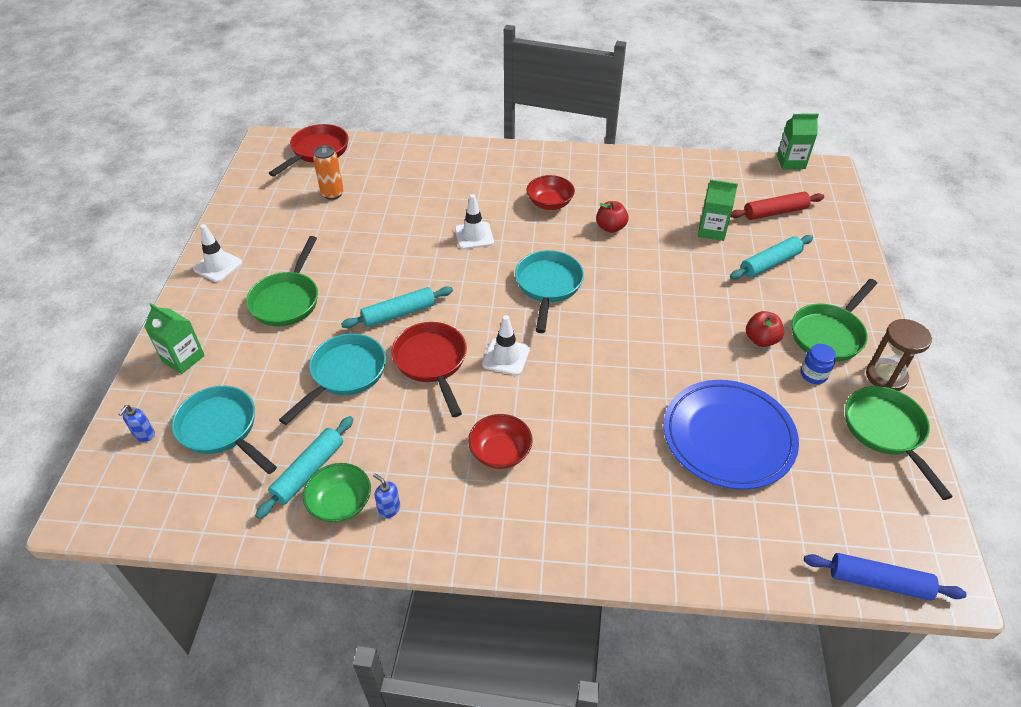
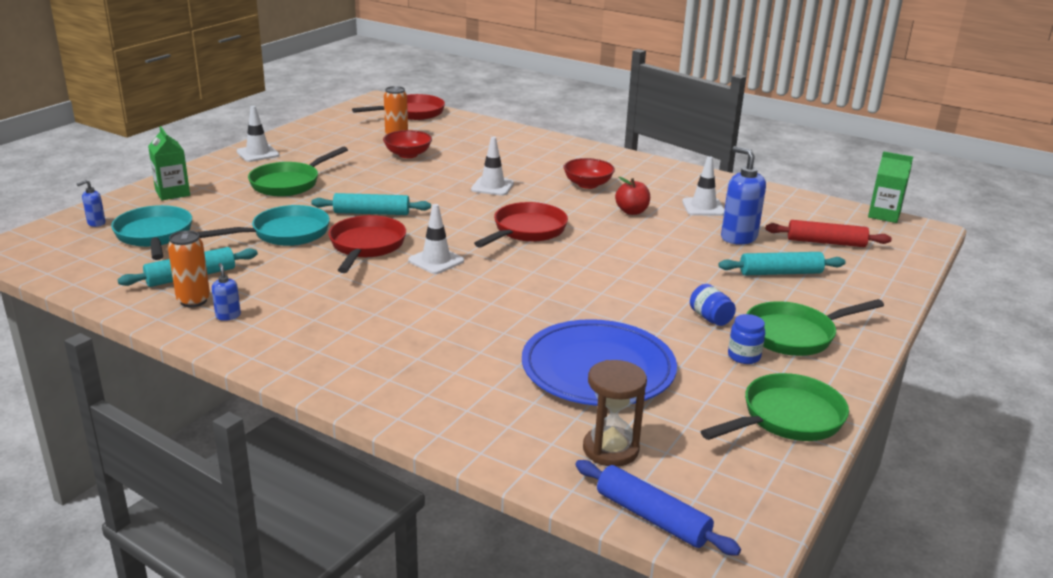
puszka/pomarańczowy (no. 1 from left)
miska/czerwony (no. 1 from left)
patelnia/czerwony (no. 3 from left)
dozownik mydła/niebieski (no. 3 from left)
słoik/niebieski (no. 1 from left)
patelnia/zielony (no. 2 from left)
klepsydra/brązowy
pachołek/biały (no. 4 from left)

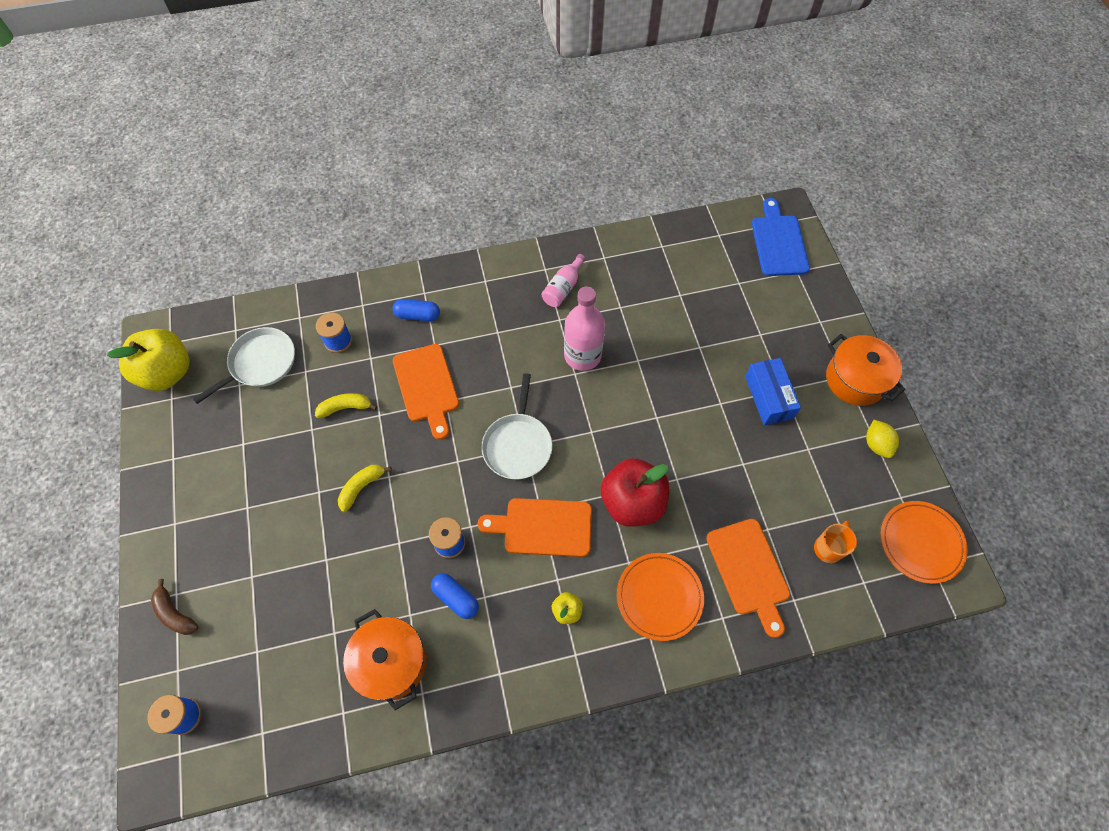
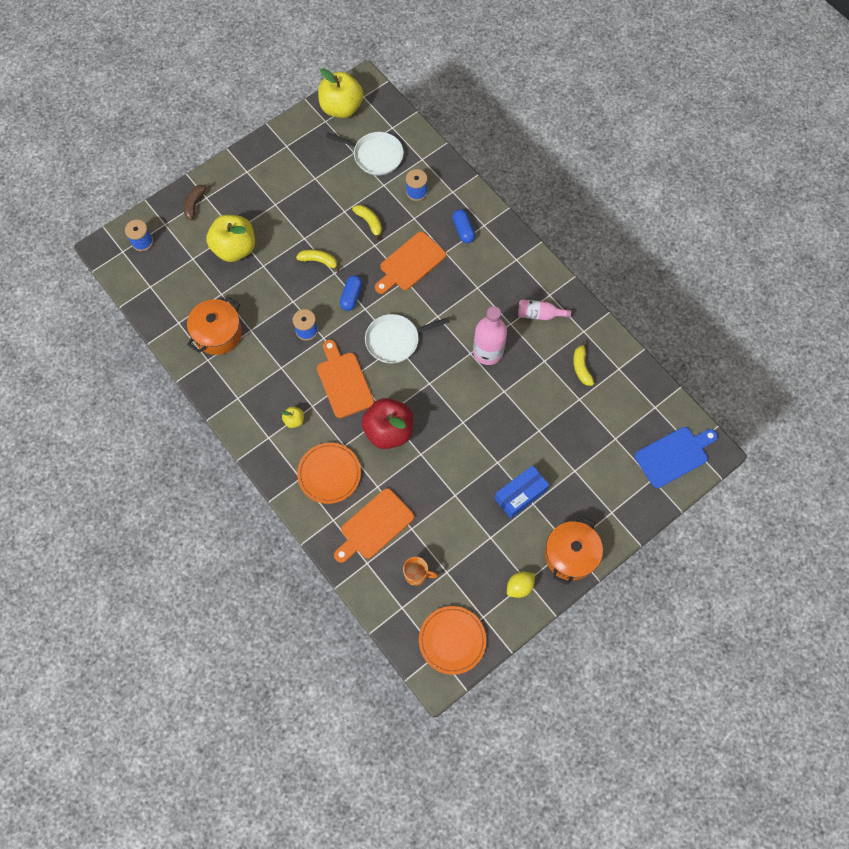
kapsułka/niebieski (no. 1 from left)
jabłko/żółty (no. 1 from left)
banan/żółty (no. 3 from left)

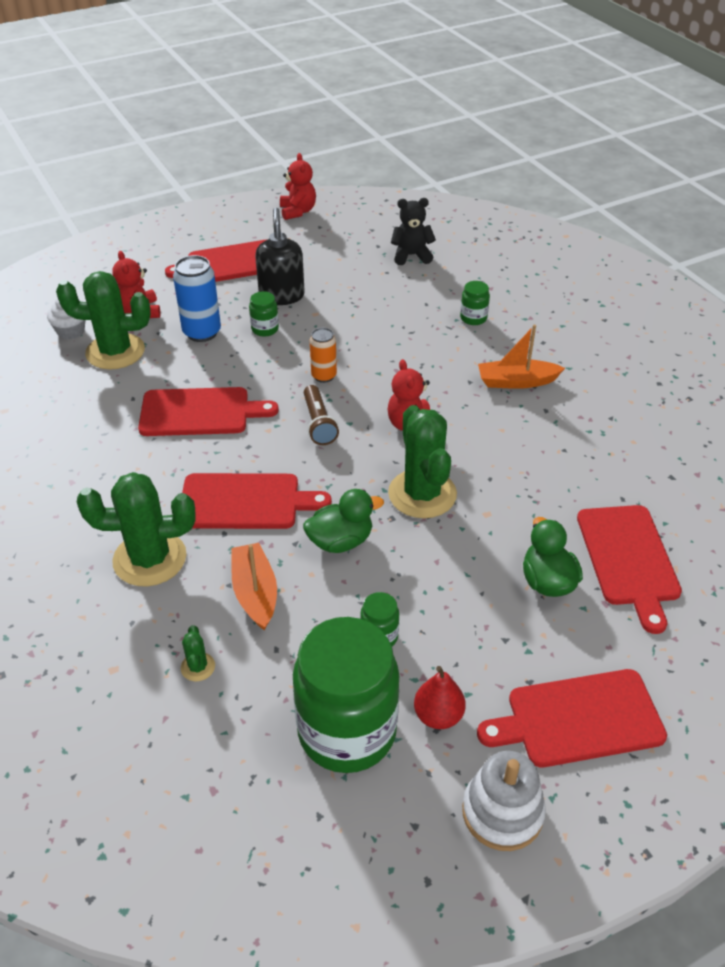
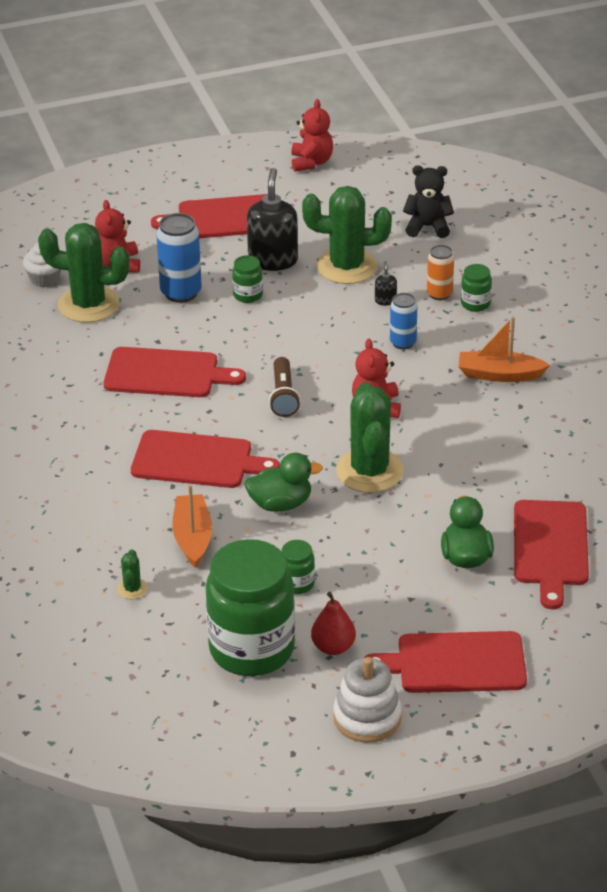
kaktus/zielony (no. 3 from left)
puszka/pomarańczowy
dozownik mydła/czarny (no. 2 from left)
puszka/niebieski (no. 2 from left)

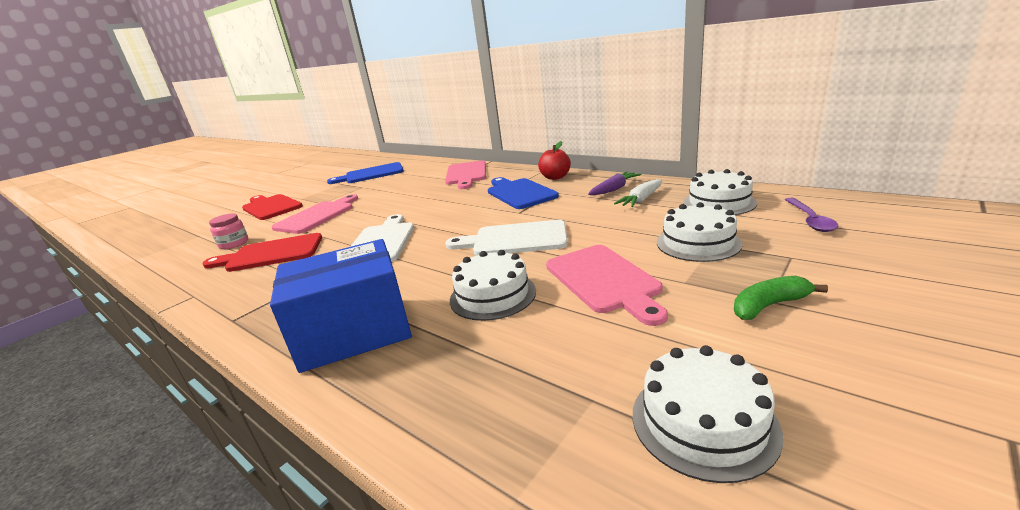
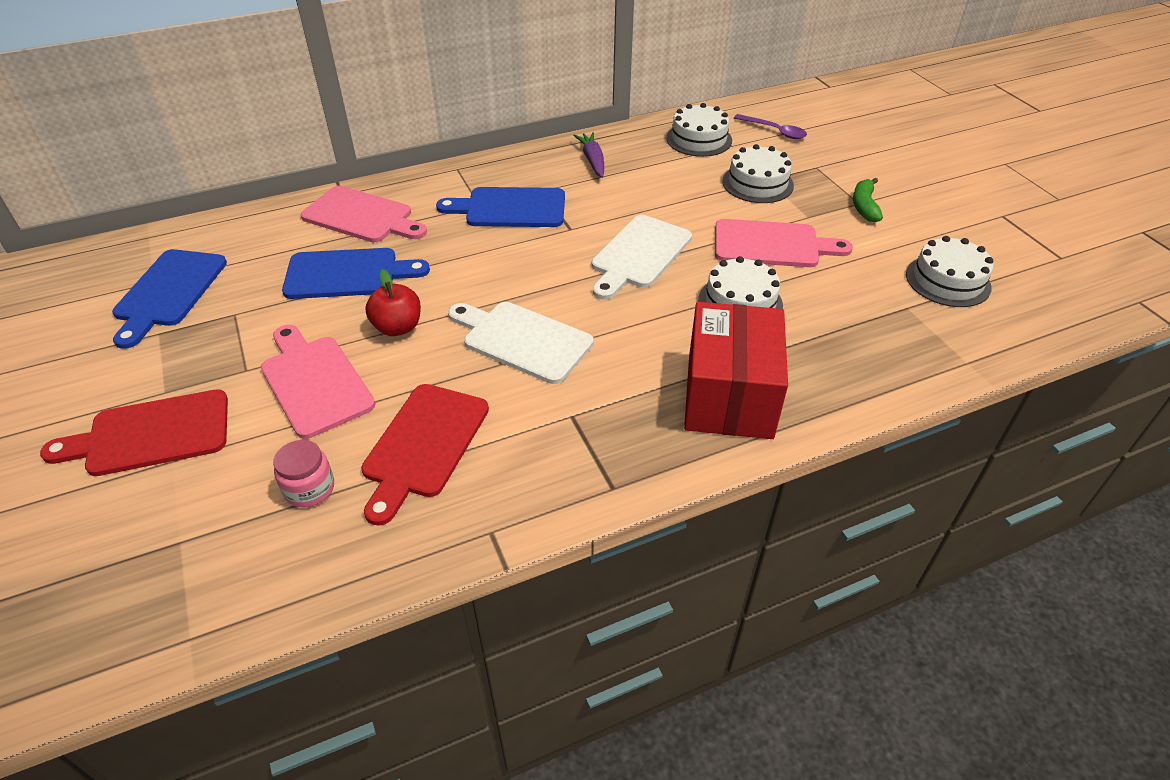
pudełko/czerwony
jabłko/czerwony
marchewka/biały
deska do krojenia/niebieski (no. 2 from left)

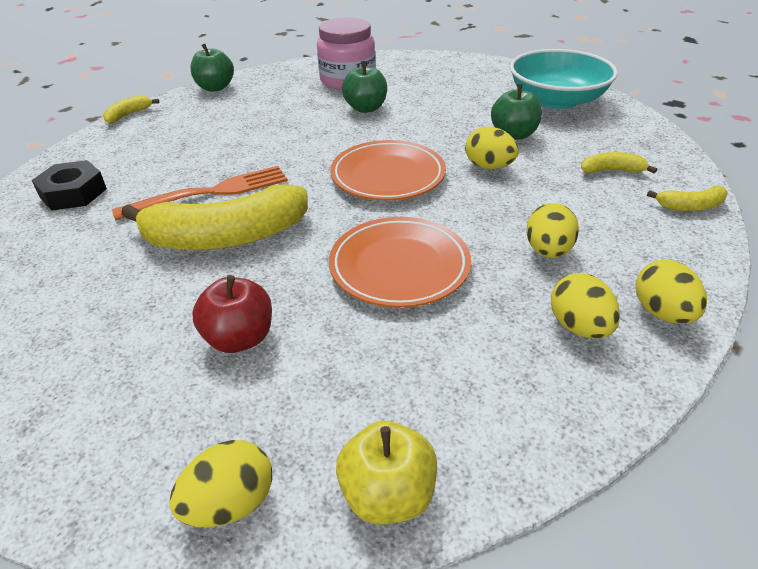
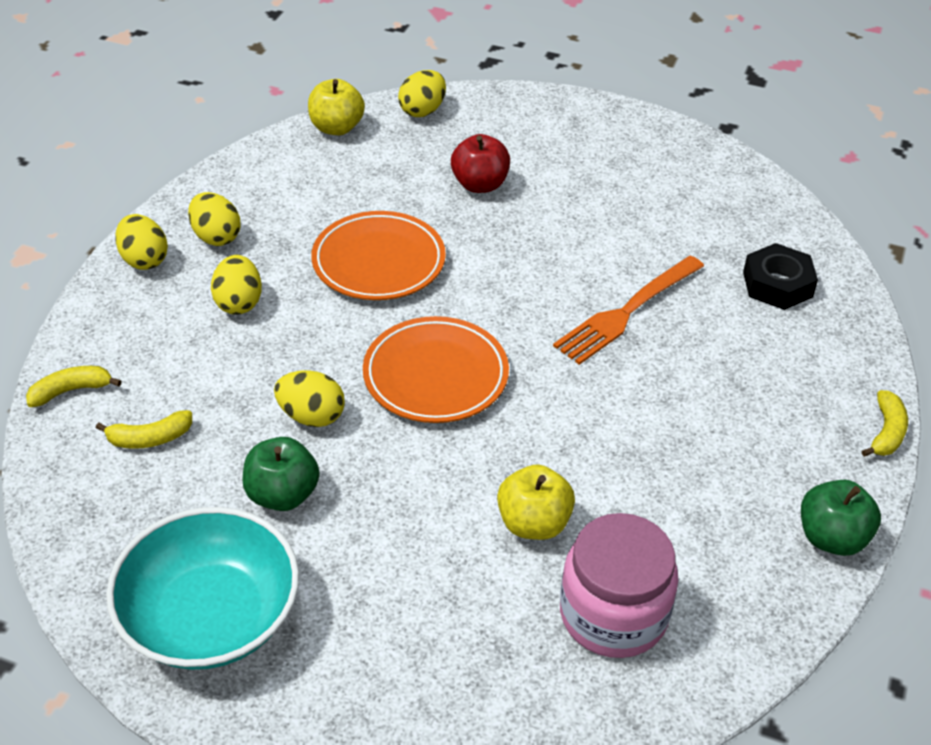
banan/żółty (no. 2 from left in the first image)
jabłko/żółty (no. 2 from left)

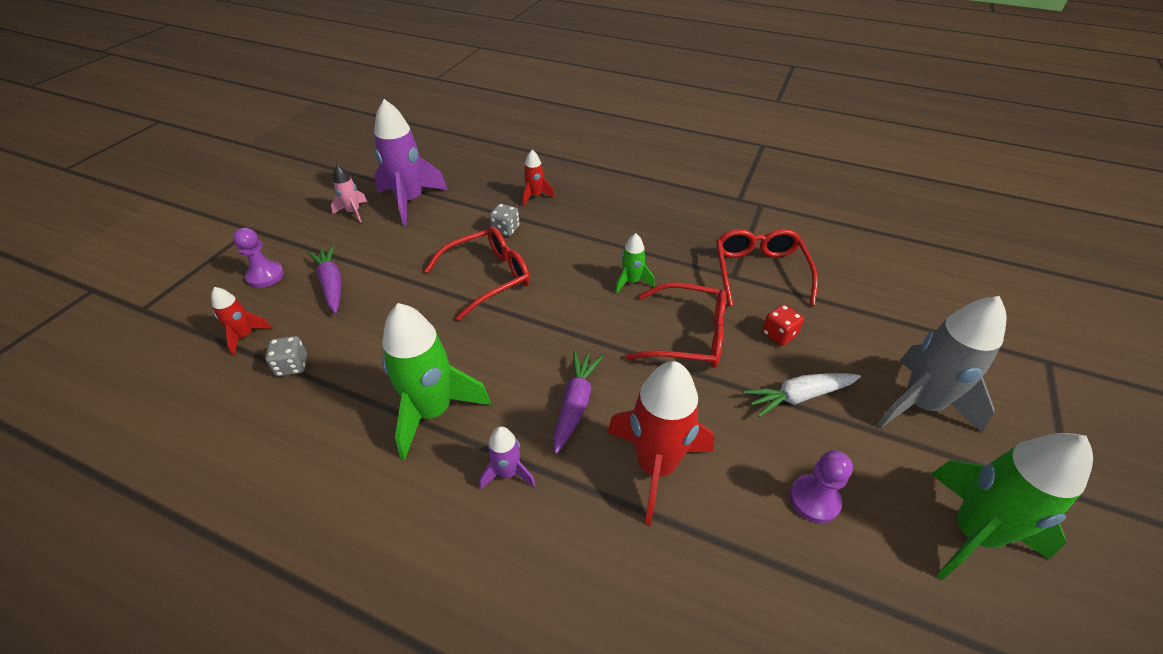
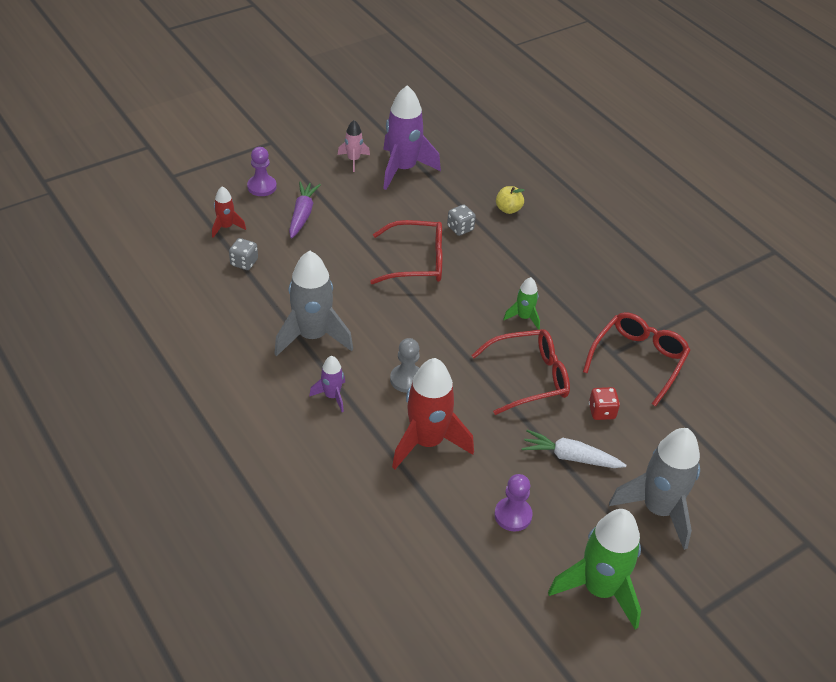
rakieta/szary (no. 1 from left)
jabłko/żółty
pionek/szary
okulary/czerwony (no. 2 from left)

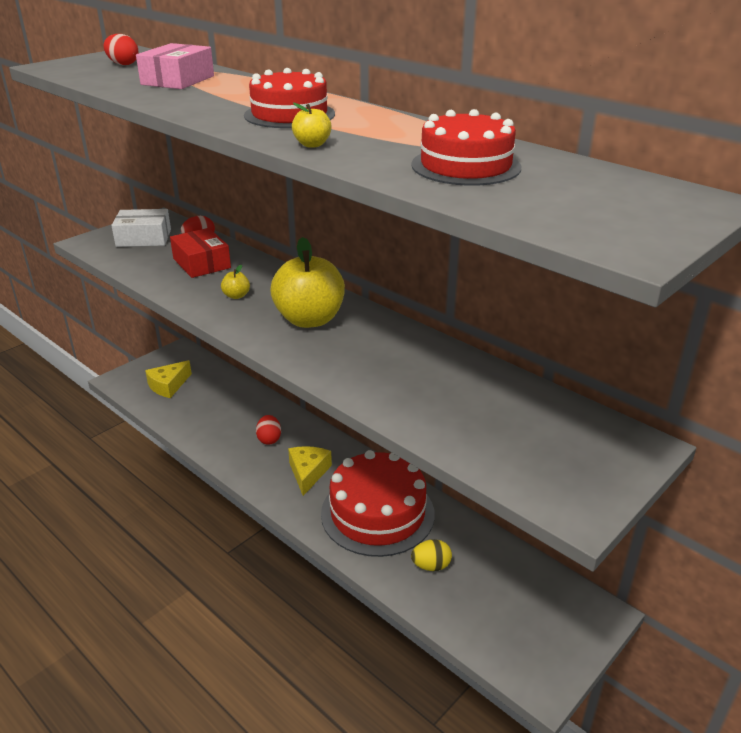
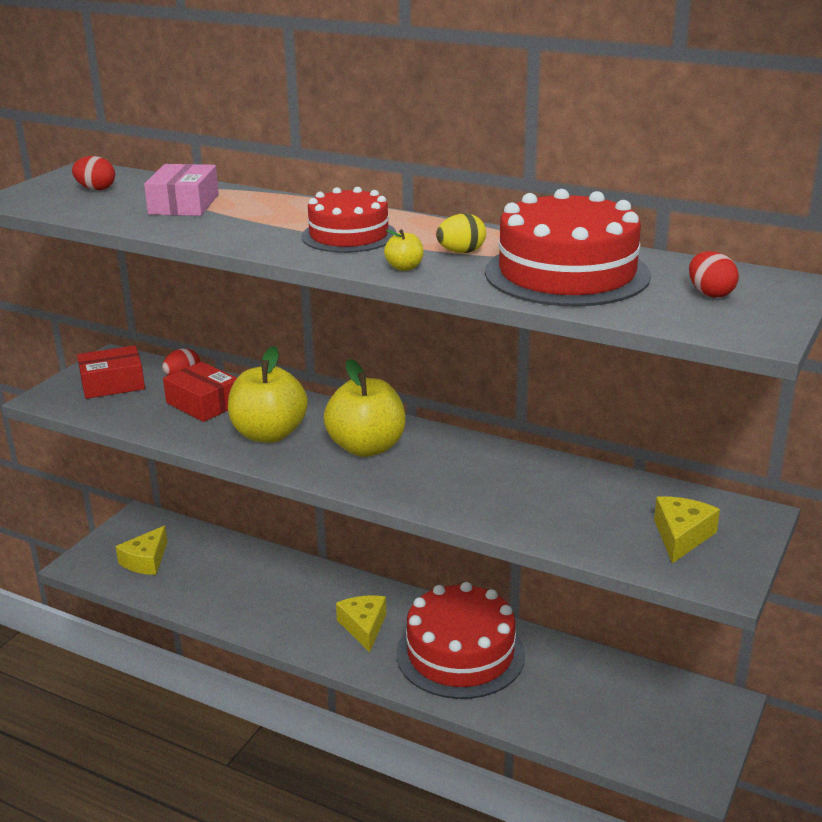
pudełko/czerwony (no. 1 from left)
jabłko/żółty (no. 1 from left)
jajko/czerwony (no. 3 from left)
tort/czerwony (no. 3 from left)
jajko/żółty
ser/żółty (no. 3 from left)

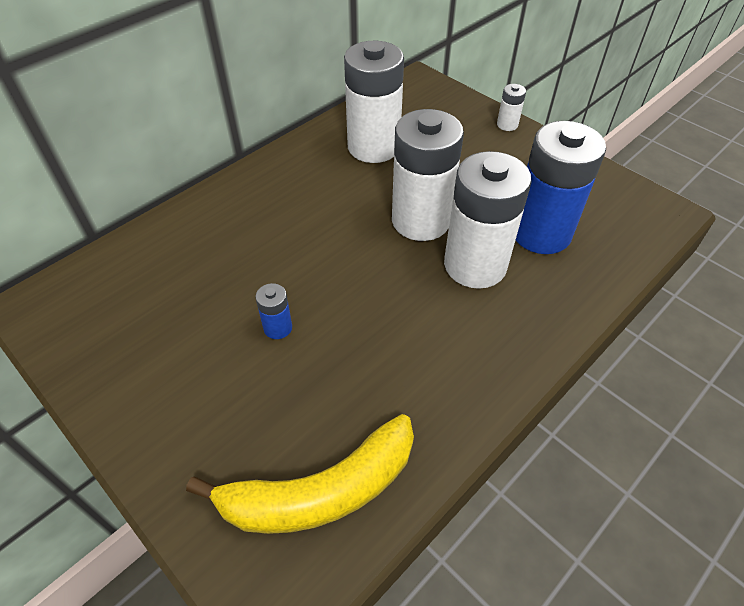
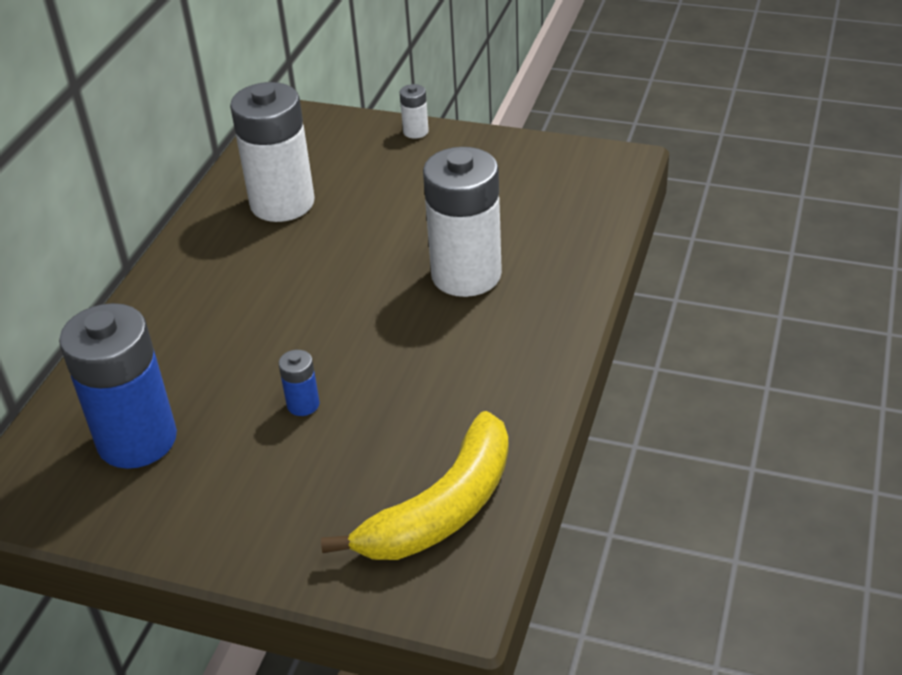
bateria/biały (no. 2 from left in the first image)
bateria/niebieski (no. 1 from left)

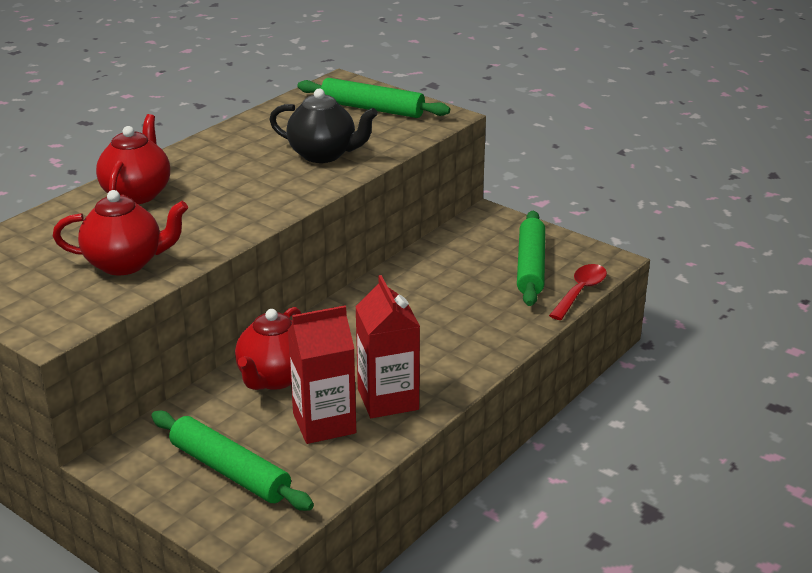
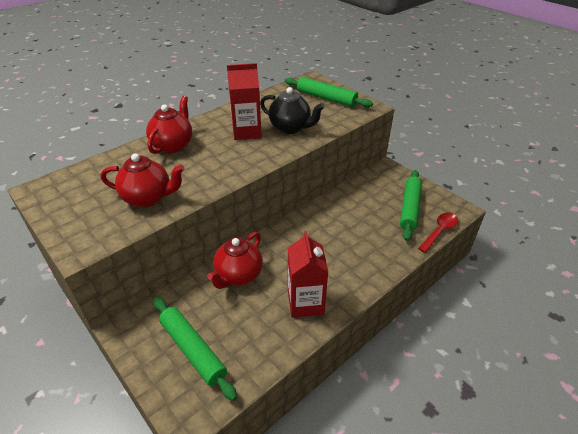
karton mleka/czerwony (no. 1 from left)

